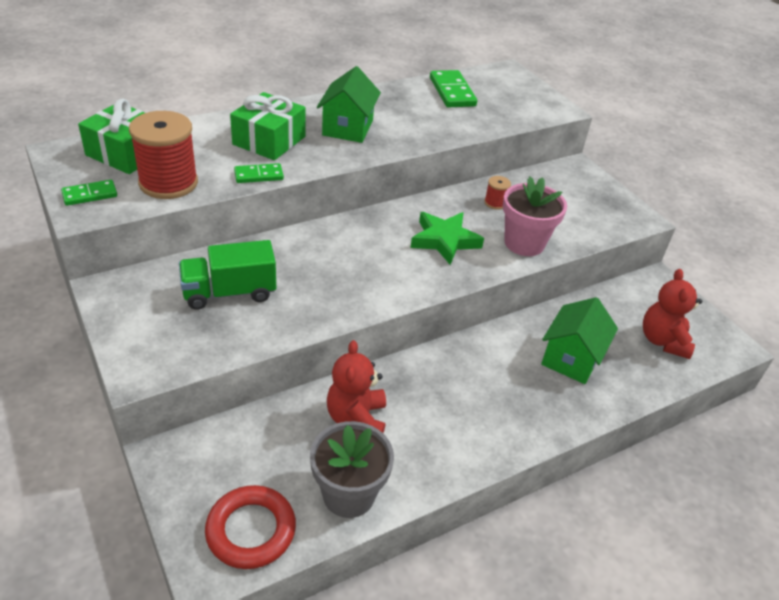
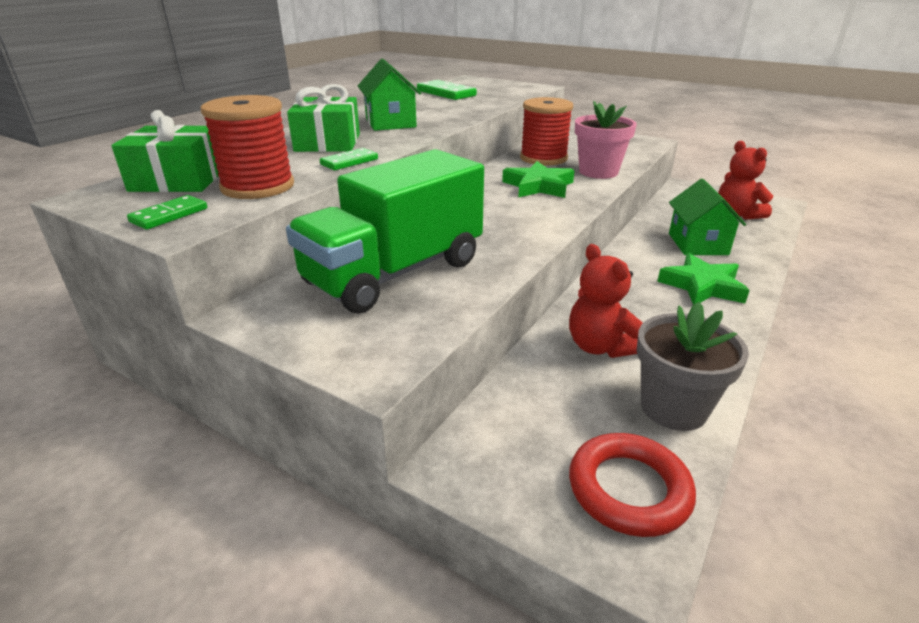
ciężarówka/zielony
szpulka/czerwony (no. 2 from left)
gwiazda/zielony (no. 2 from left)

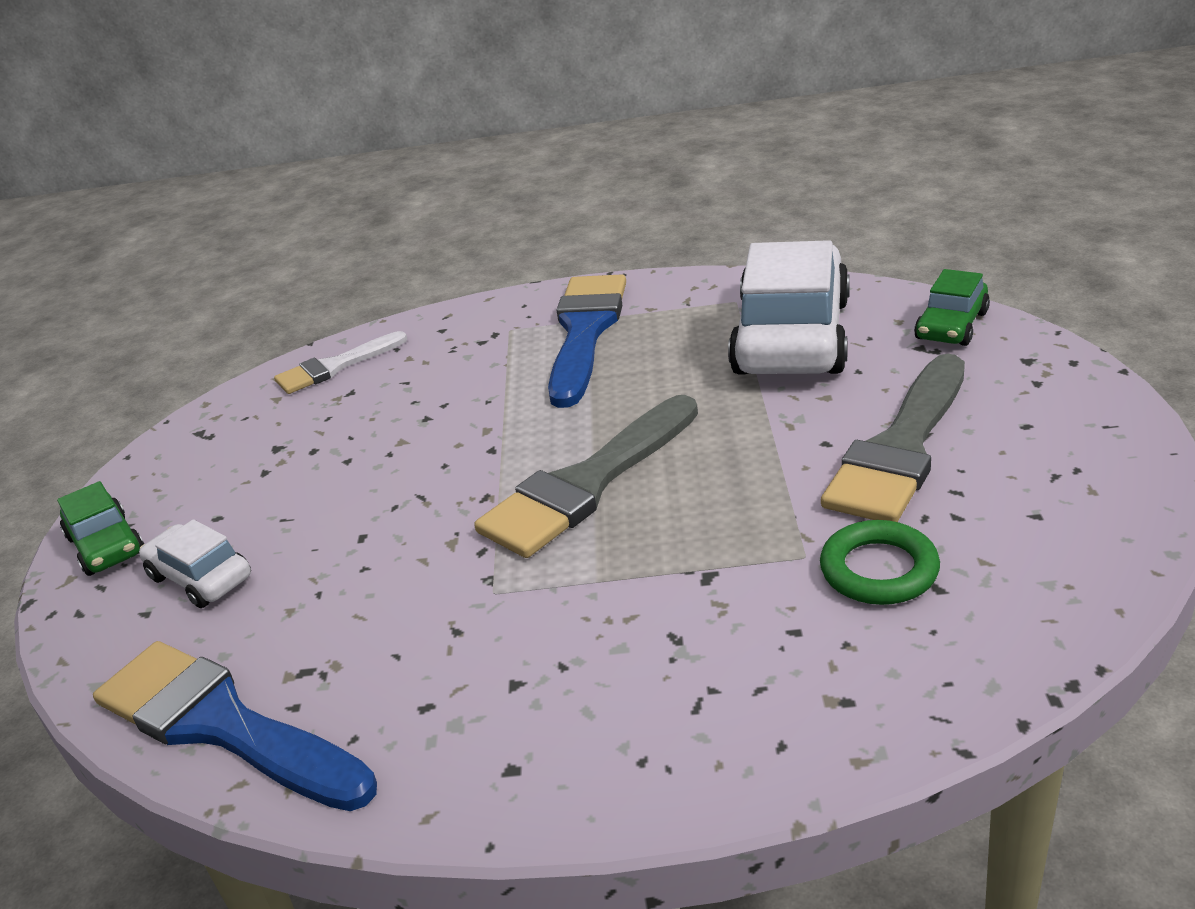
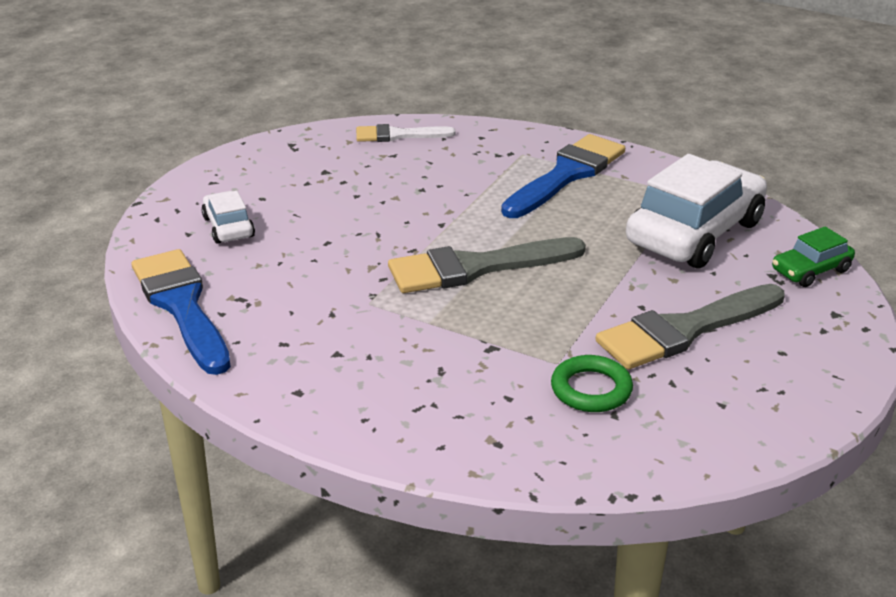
samochód/zielony (no. 1 from left in the first image)

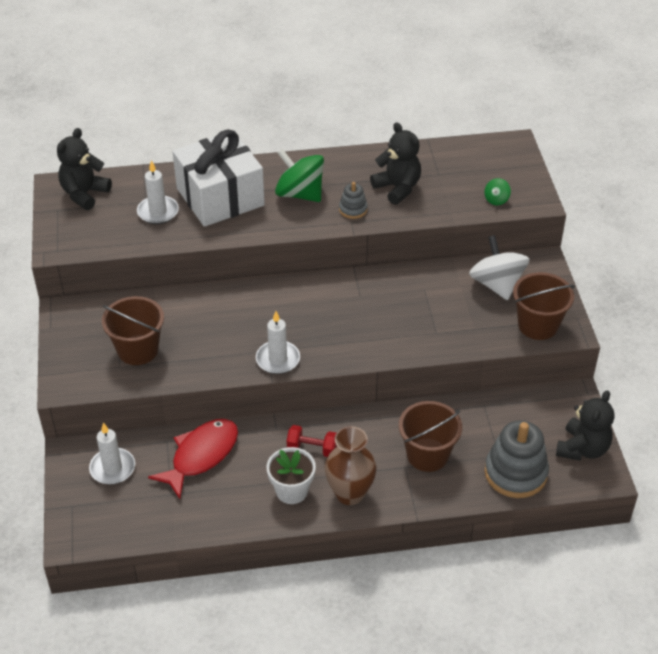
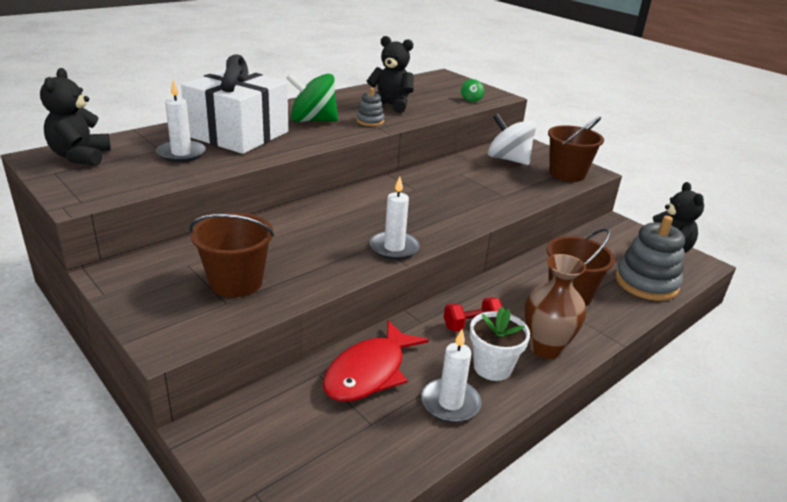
świeca/biały (no. 3 from left)
ryba/czerwony

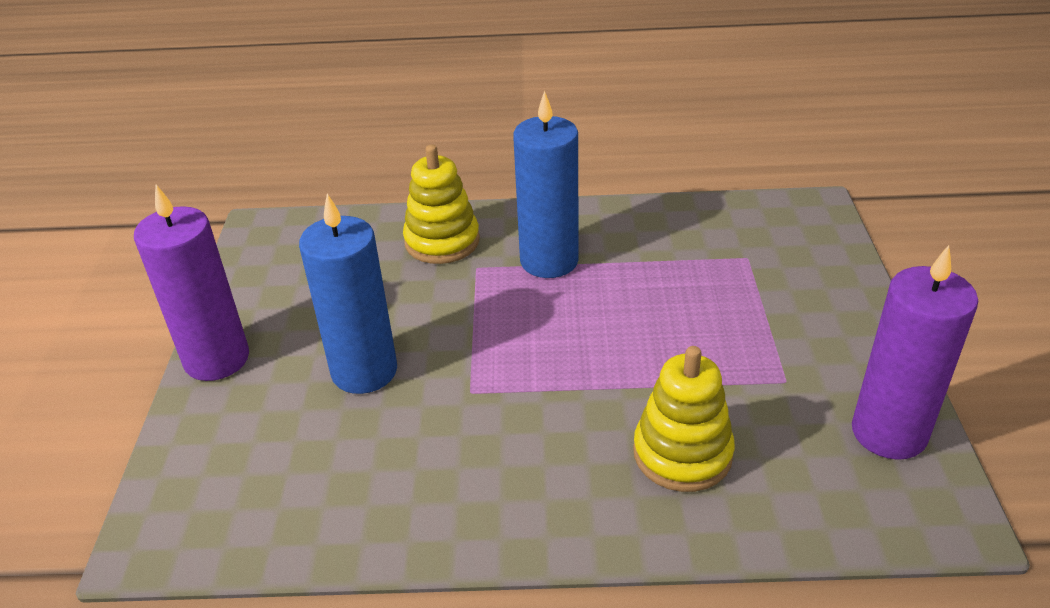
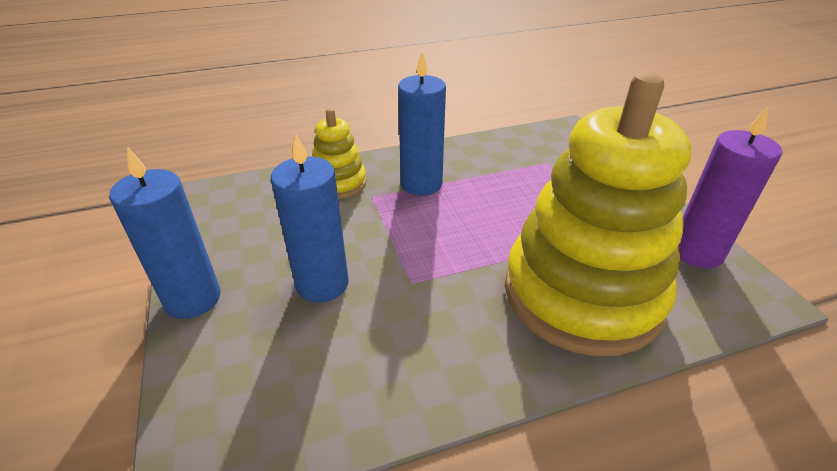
świeca/niebieski (no. 1 from left)
zabawka nakładanka/żółty (no. 2 from left)

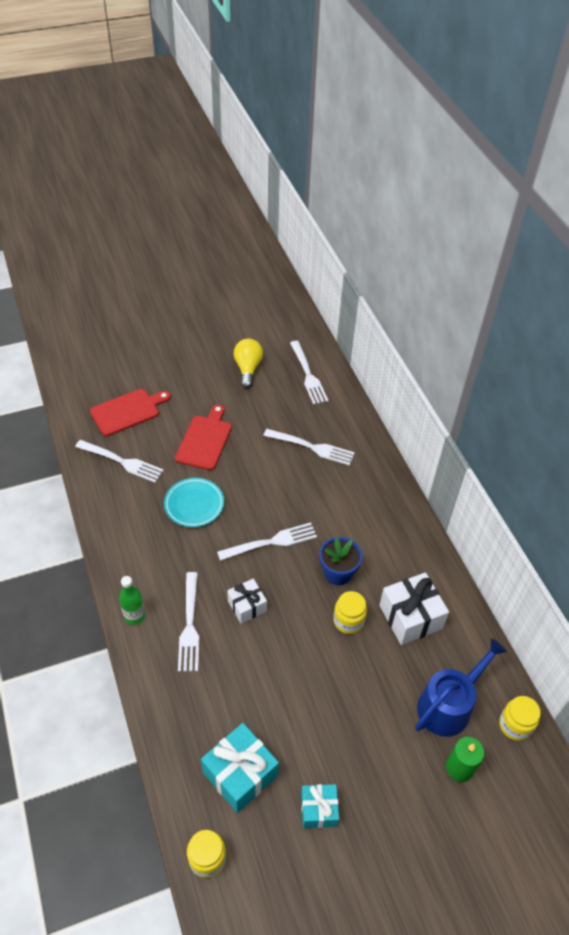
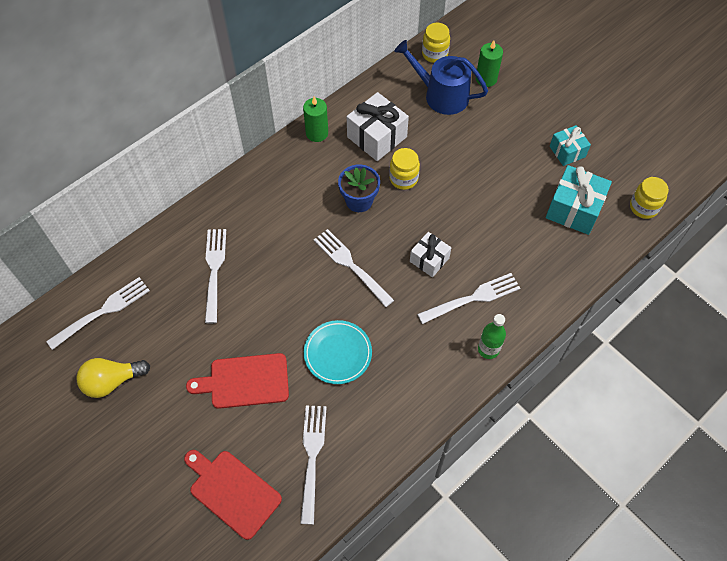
świeca/zielony (no. 1 from left)

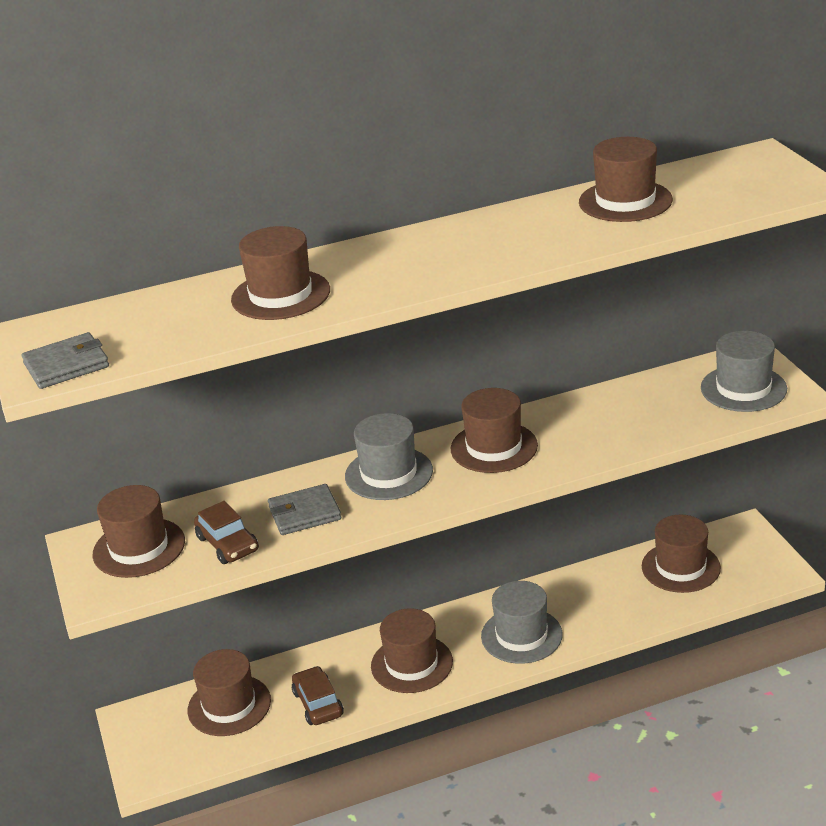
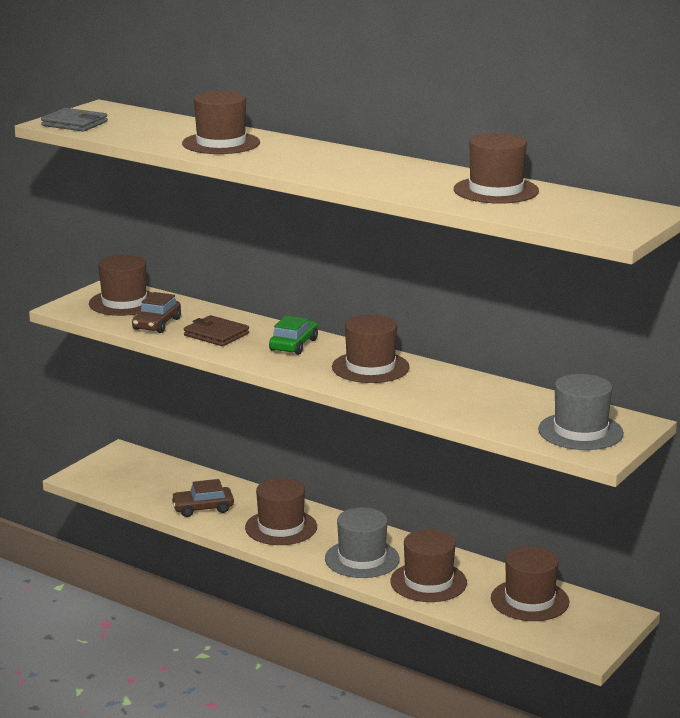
kapelusz/brązowy (no. 5 from left)
portfel/brązowy
samochód/brązowy (no. 2 from left)
samochód/zielony

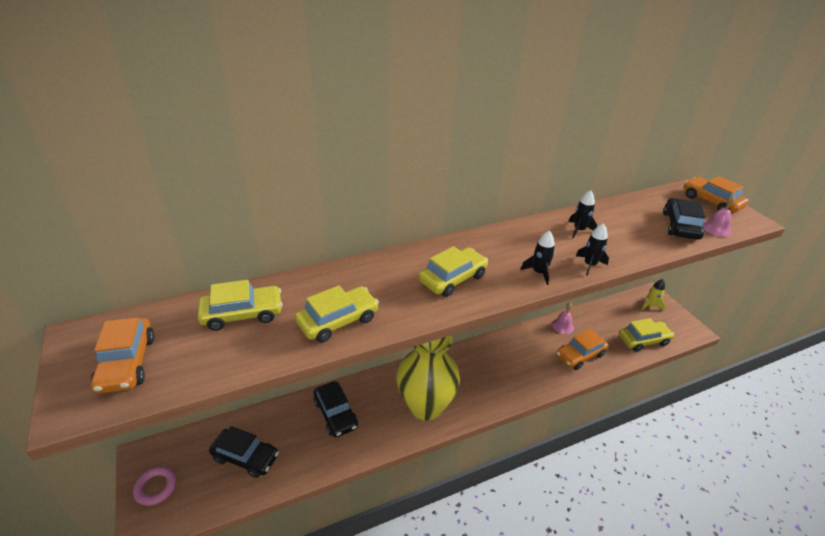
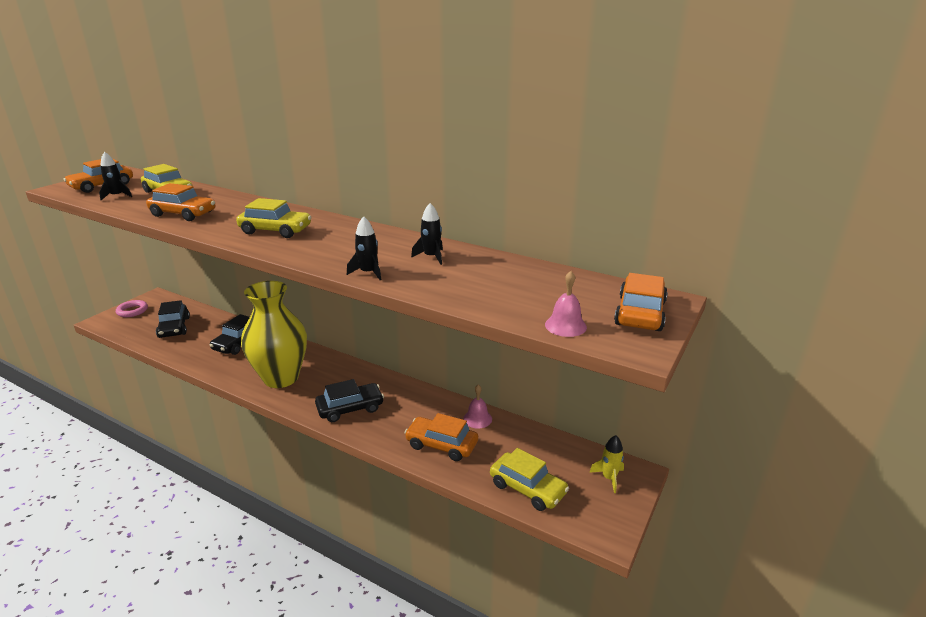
samochód/pomarańczowy (no. 2 from left)
rakieta/czarny (no. 1 from left)
samochód/czarny (no. 3 from left)

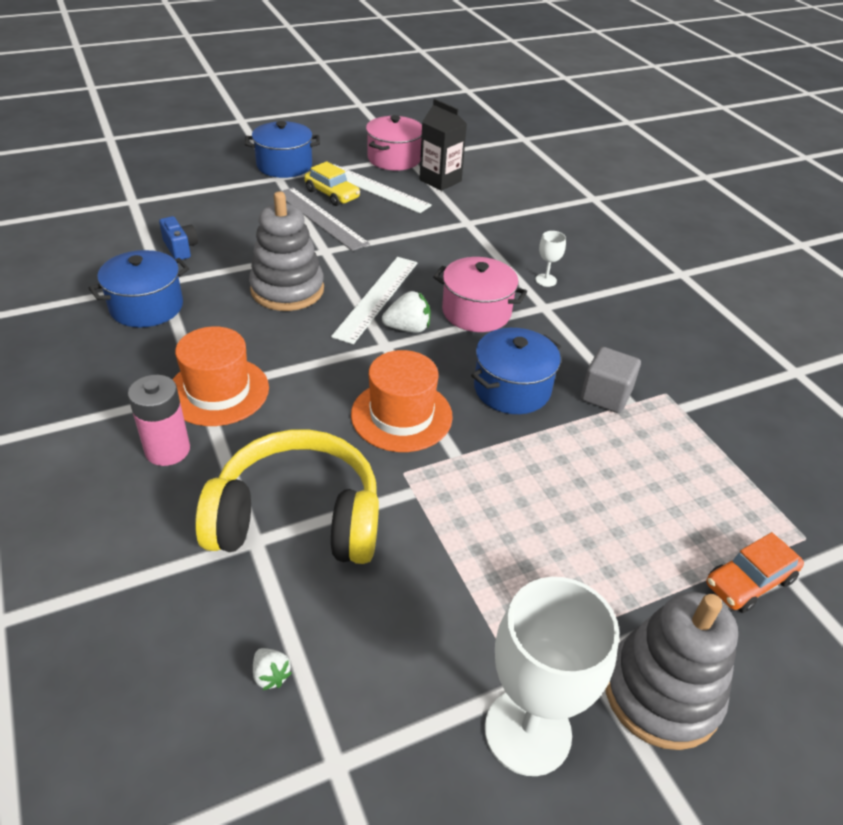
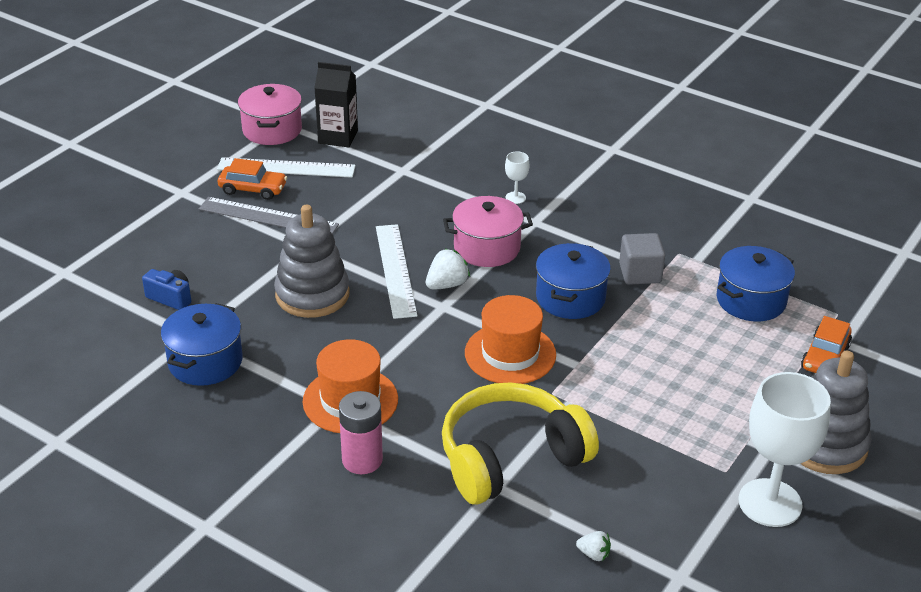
garnek/niebieski (no. 3 from left)
samochód/pomarańczowy (no. 1 from left)

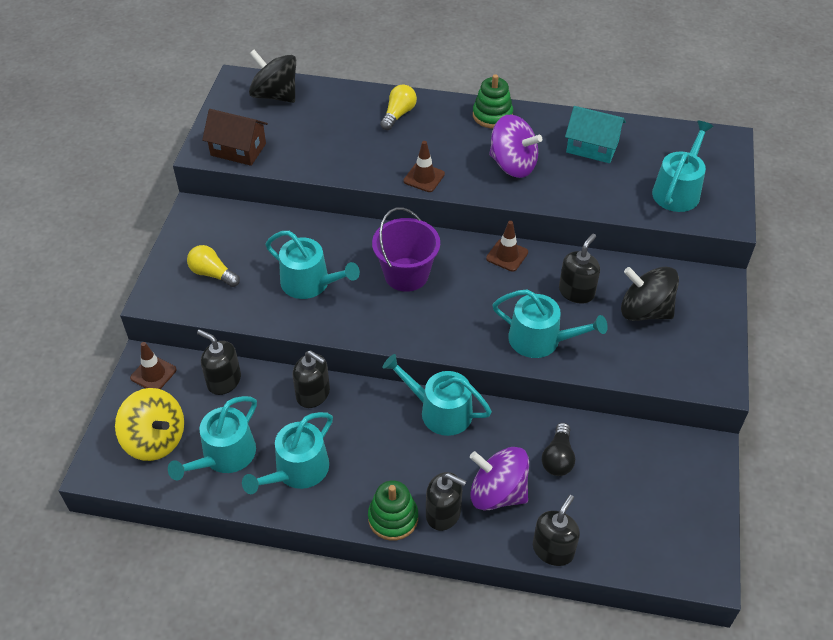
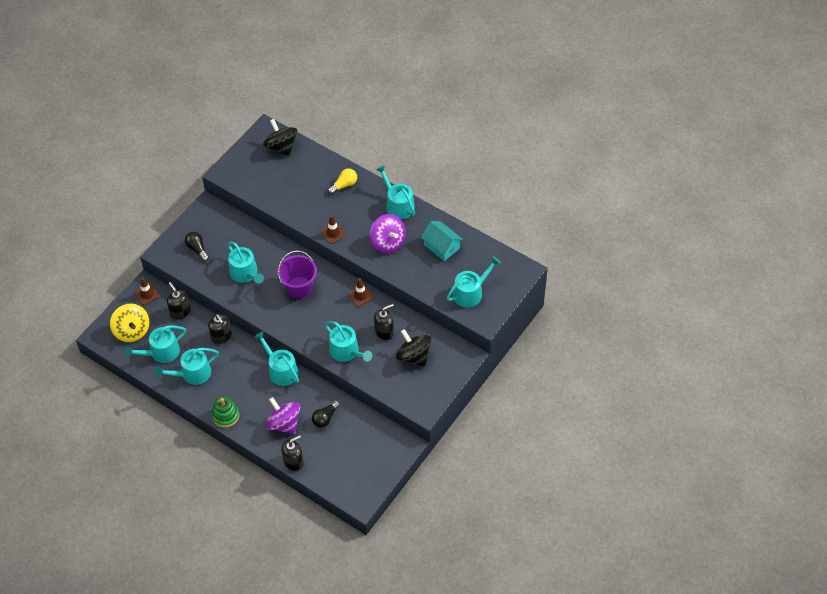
żarówka/czarny (no. 1 from left)
domek/brązowy
dozownik mydła/czarny (no. 3 from left in the first image)
konewka/turkusowy (no. 6 from left)

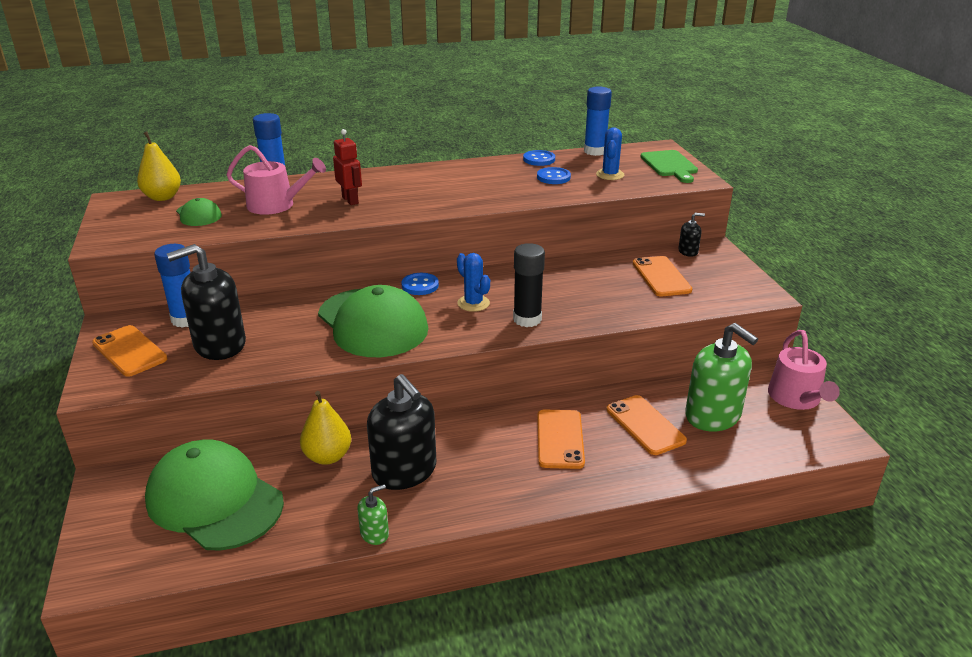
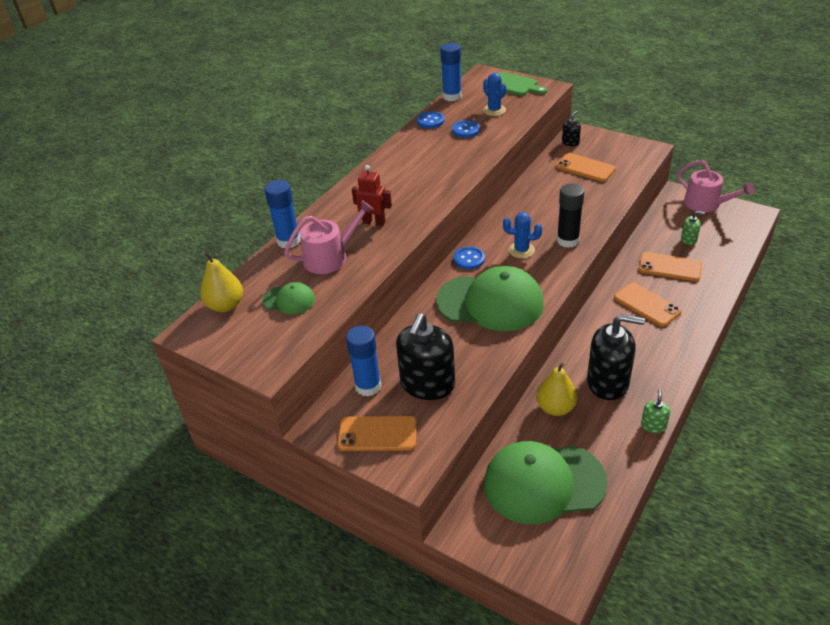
dozownik mydła/zielony (no. 2 from left)

